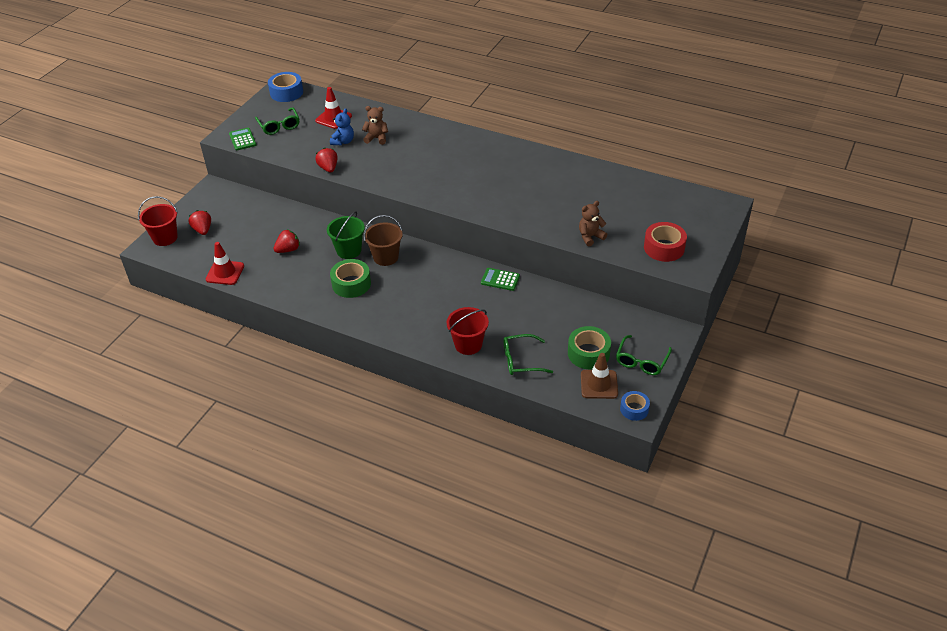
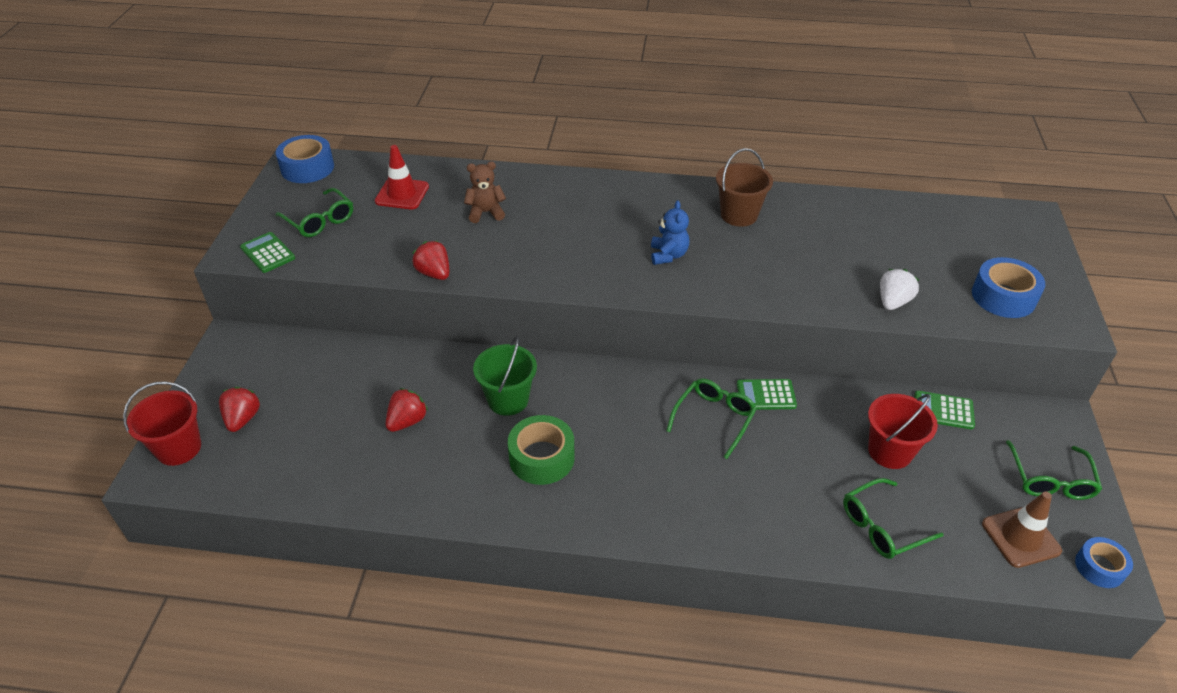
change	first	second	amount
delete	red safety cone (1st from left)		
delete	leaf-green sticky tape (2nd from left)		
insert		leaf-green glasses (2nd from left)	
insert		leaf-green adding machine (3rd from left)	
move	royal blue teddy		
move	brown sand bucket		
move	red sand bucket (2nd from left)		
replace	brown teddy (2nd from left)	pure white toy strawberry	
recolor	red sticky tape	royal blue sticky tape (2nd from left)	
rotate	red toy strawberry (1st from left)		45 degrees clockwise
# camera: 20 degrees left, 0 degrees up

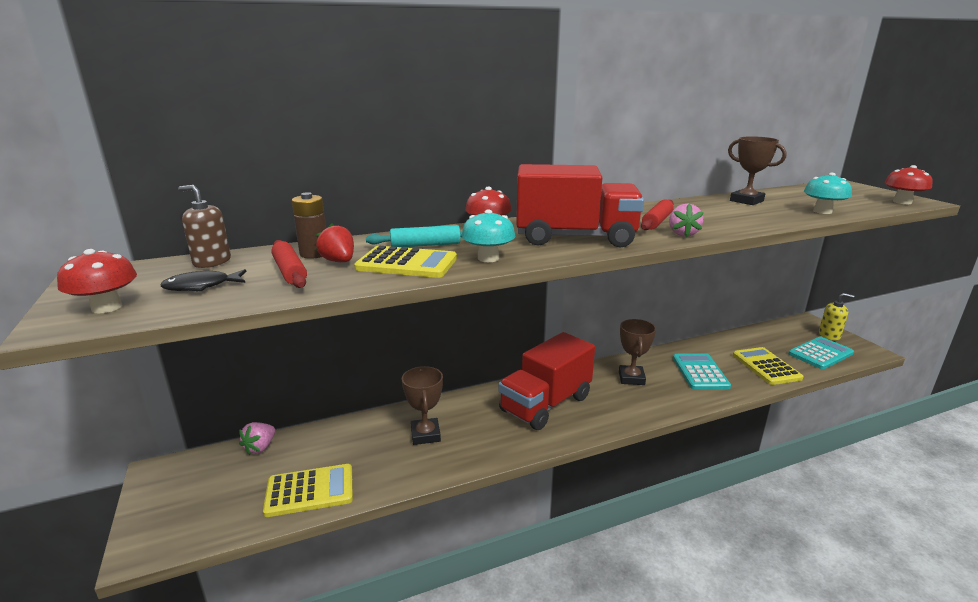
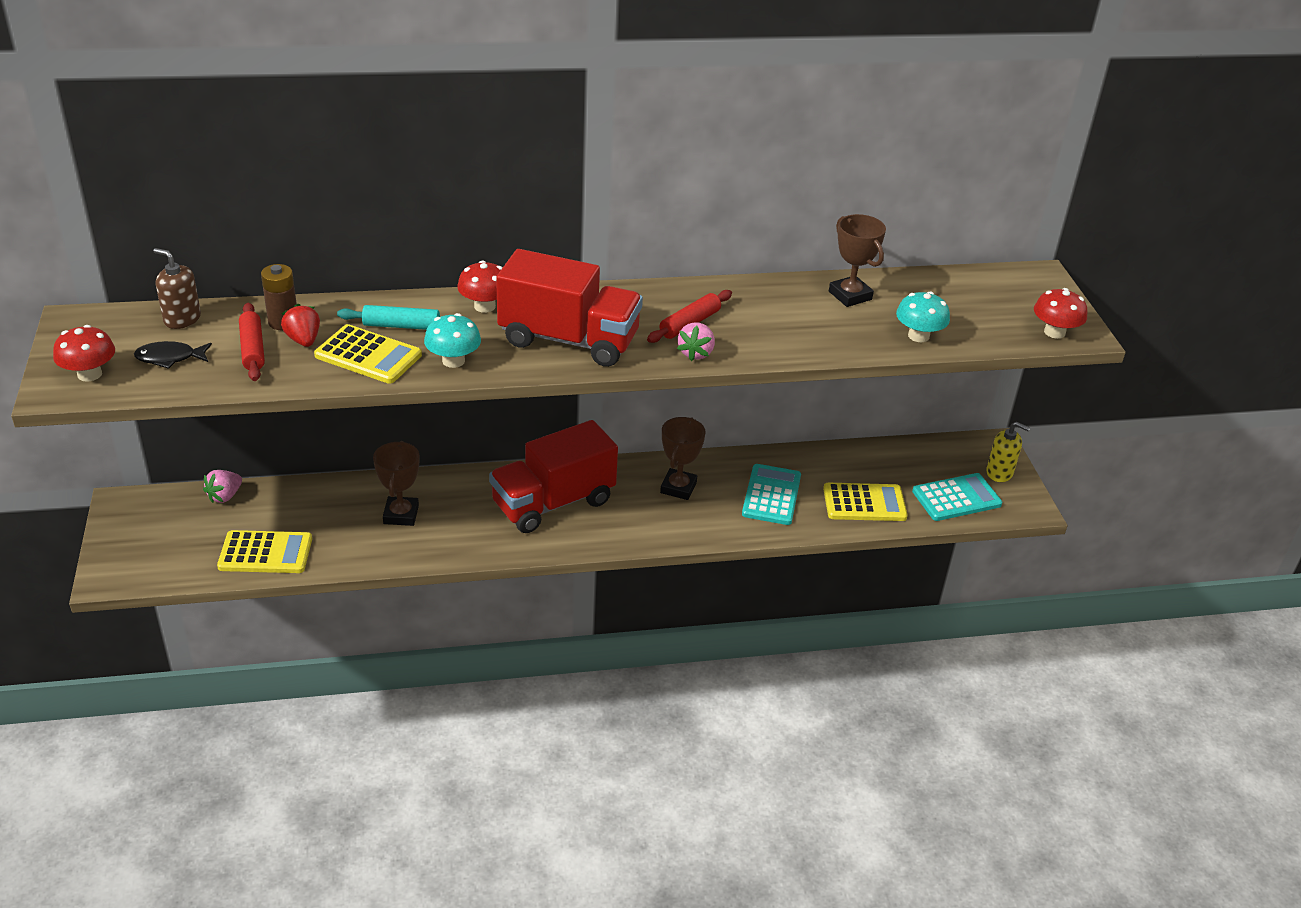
change	first	second	amount
rotate	golden adding machine (3rd from left)		90 degrees clockwise
# camera: 10 degrees right, 15 degrees up

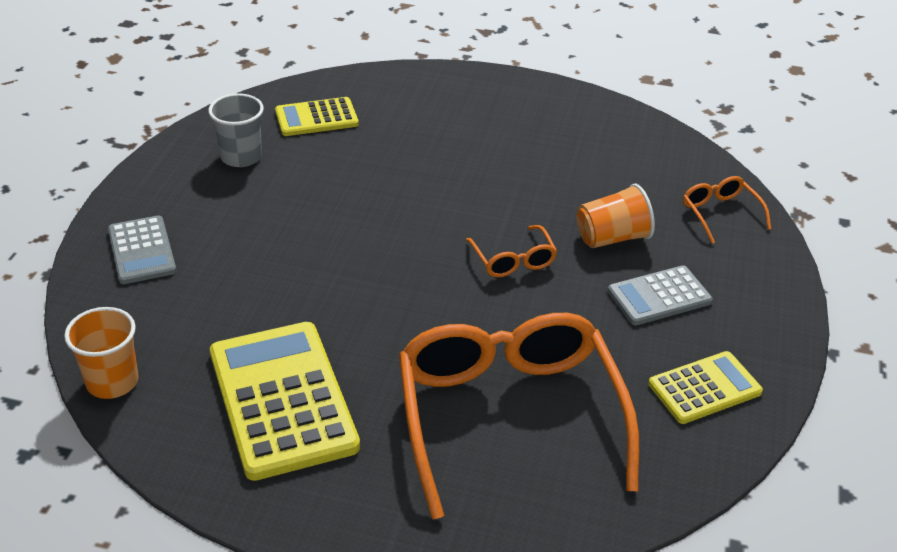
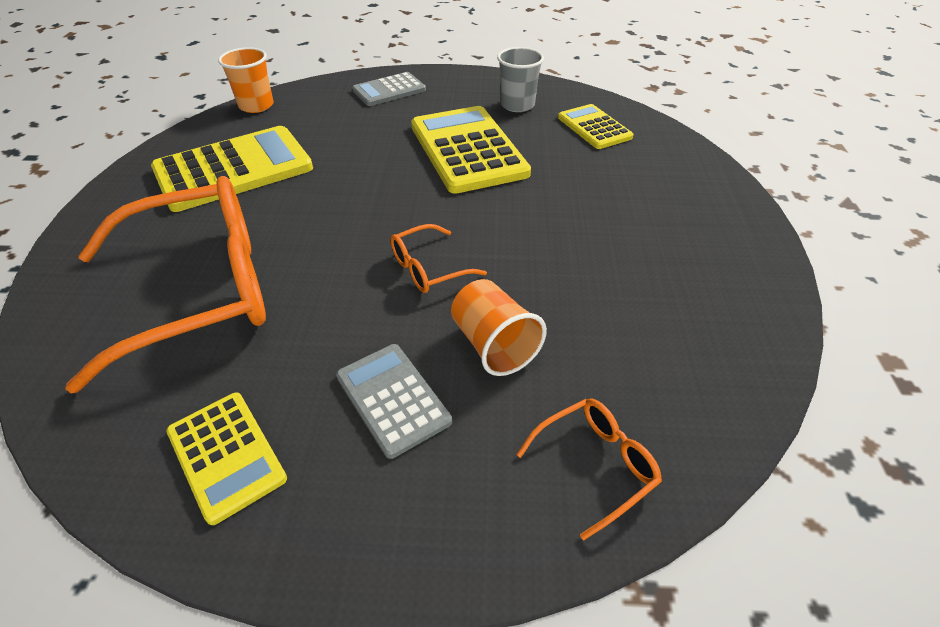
change	first	second	amount
insert		golden adding machine (3rd from left)	
# camera: 80 degrees right, 5 degrees up

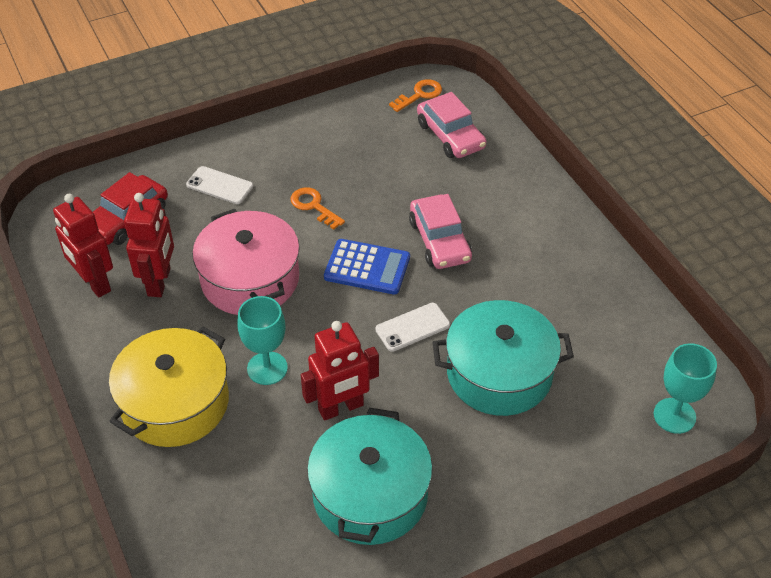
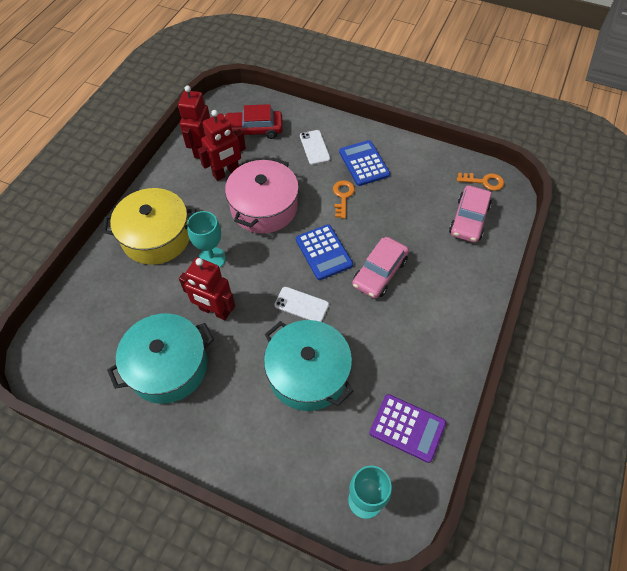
change	first	second	amount
insert		royal blue adding machine (2nd from left)	
insert		purple adding machine	
# camera: 50 degrees right, 10 degrees up

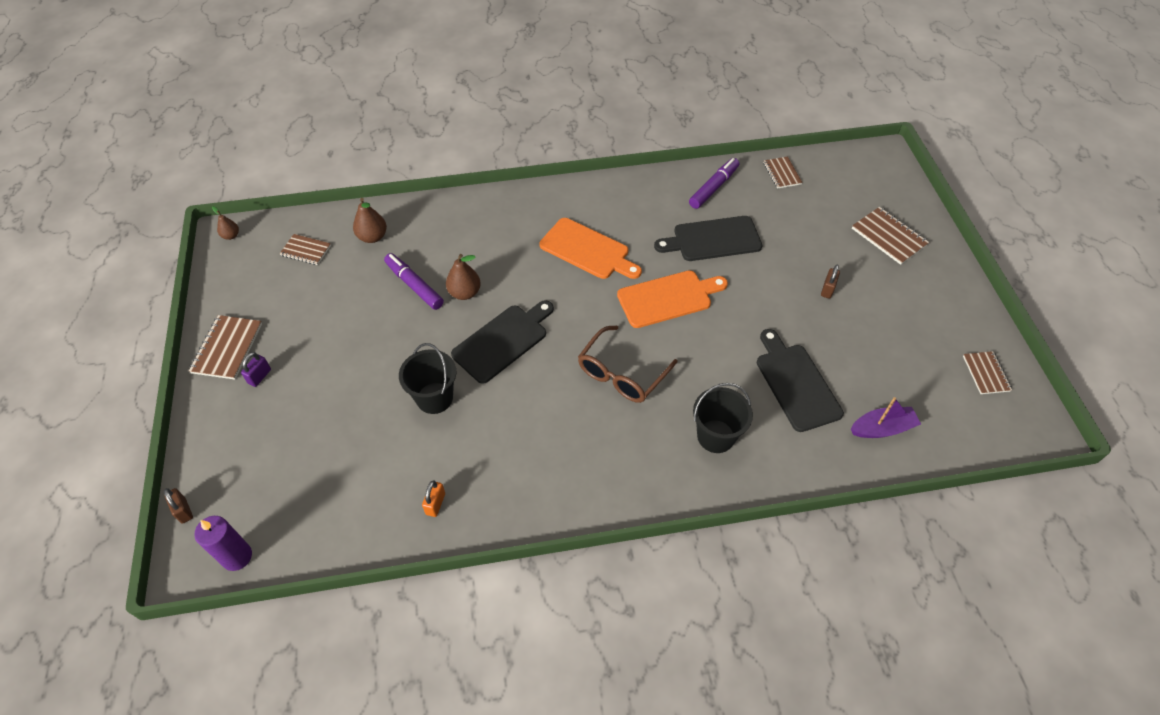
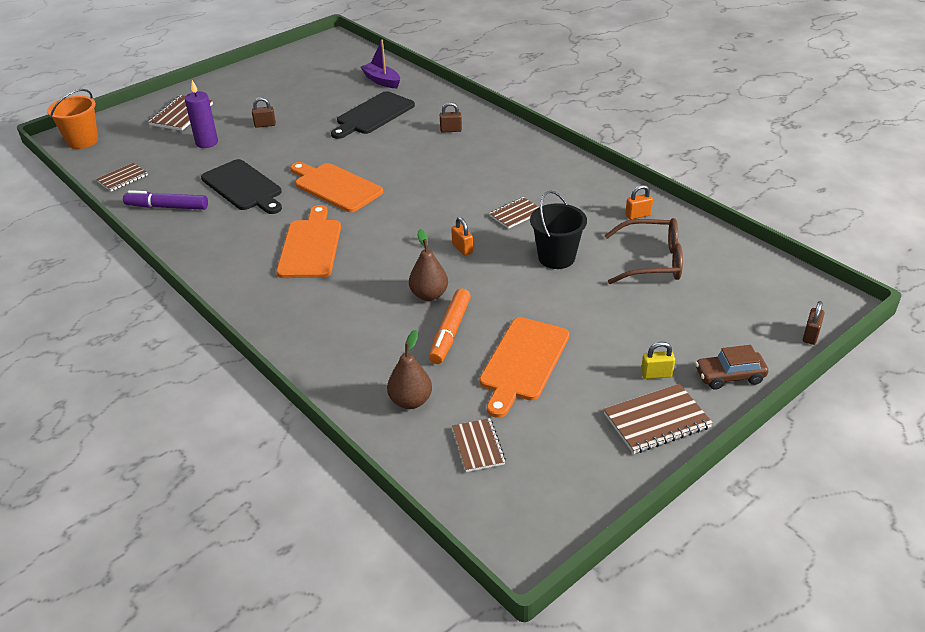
change	first	second	amount
delete	brown pear fruit (1st from left)		
insert		bright orange sand bucket	
insert		bright orange cutting board (3rd from left)	
insert		brown automobile	
move	purple candle		
move	brown glasses		
move	brown notepad (5th from left in the first image)	brown notepad (4th from left)	
replace	black cutting board (1st from left)	bright orange lock (1st from left)	
replace	black sand bucket (2nd from left)	brown lock (2nd from left)	
recolor	purple lock	golden lock	
recolor	purple marker pen (1st from left)	bright orange marker pen	
# camera: 120 degrees left, 15 degrees down

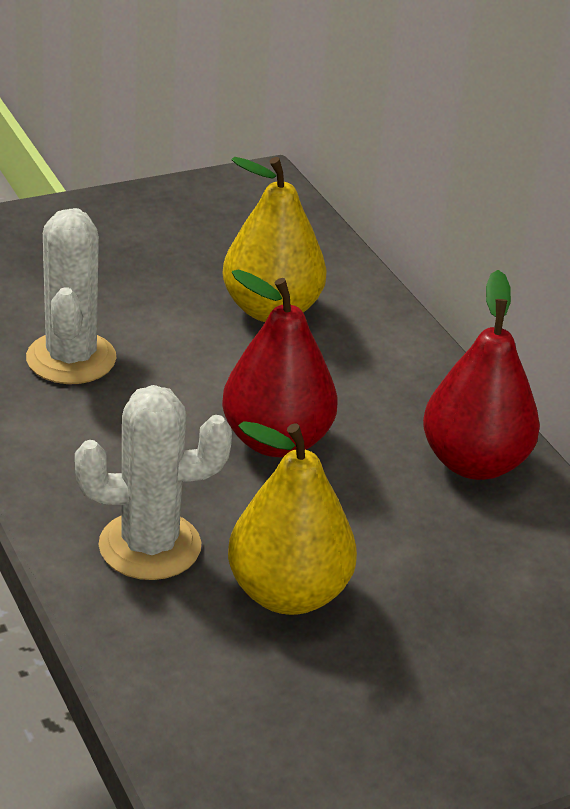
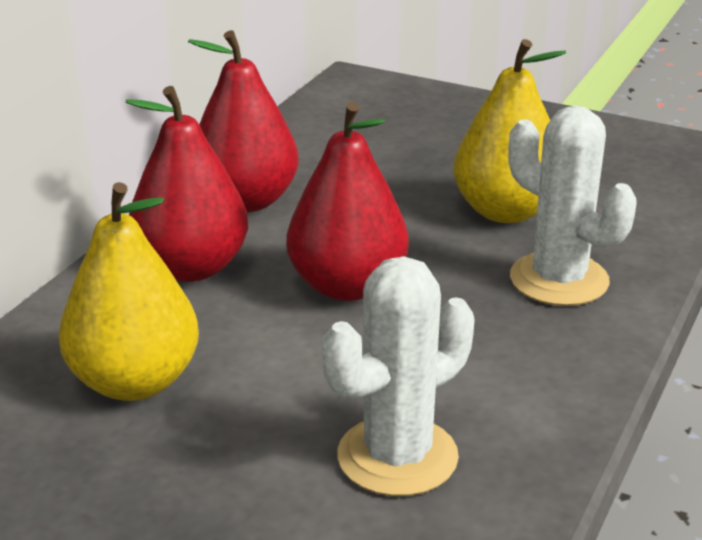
change	first	second	amount
insert		red pear fruit (1st from left)	
# camera: 125 degrees left, 5 degrees down

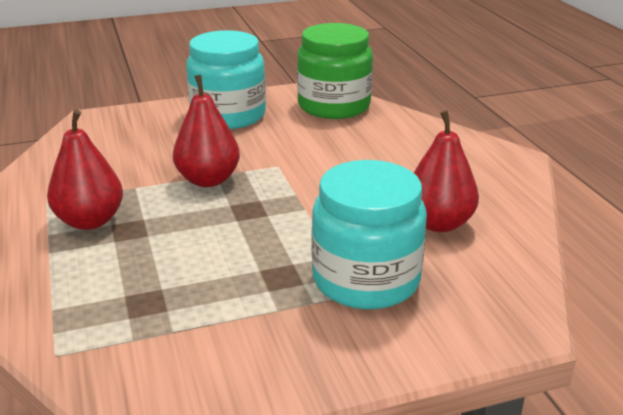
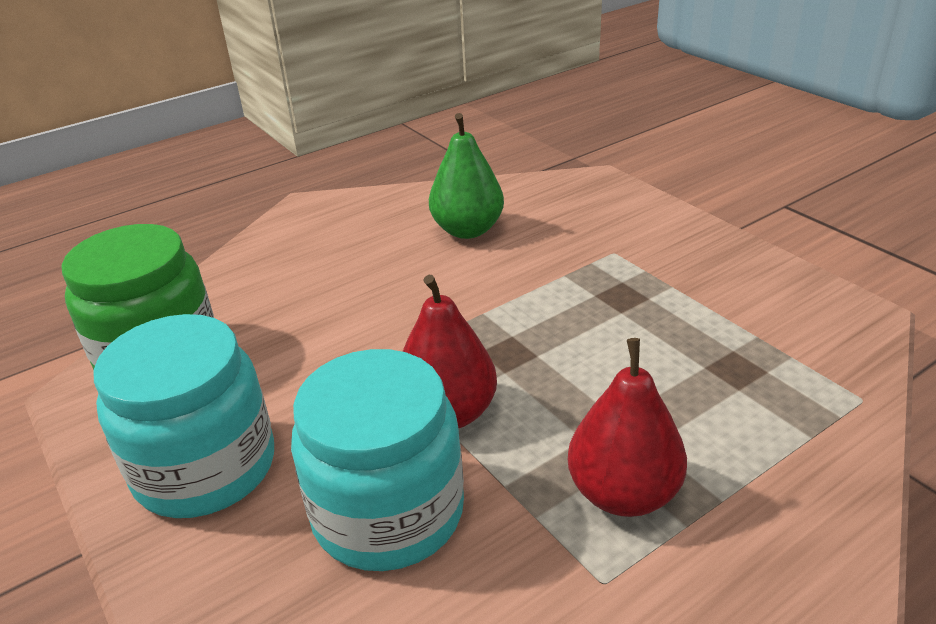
change	first	second	amount
move	turquoise jam jar (2nd from left)		
recolor	red pear fruit (3rd from left)	leaf-green pear fruit	
# camera: 105 degrees left, 5 degrees up

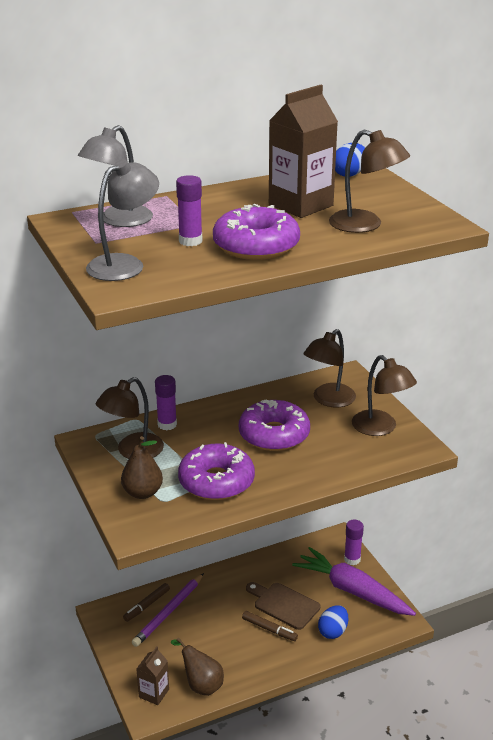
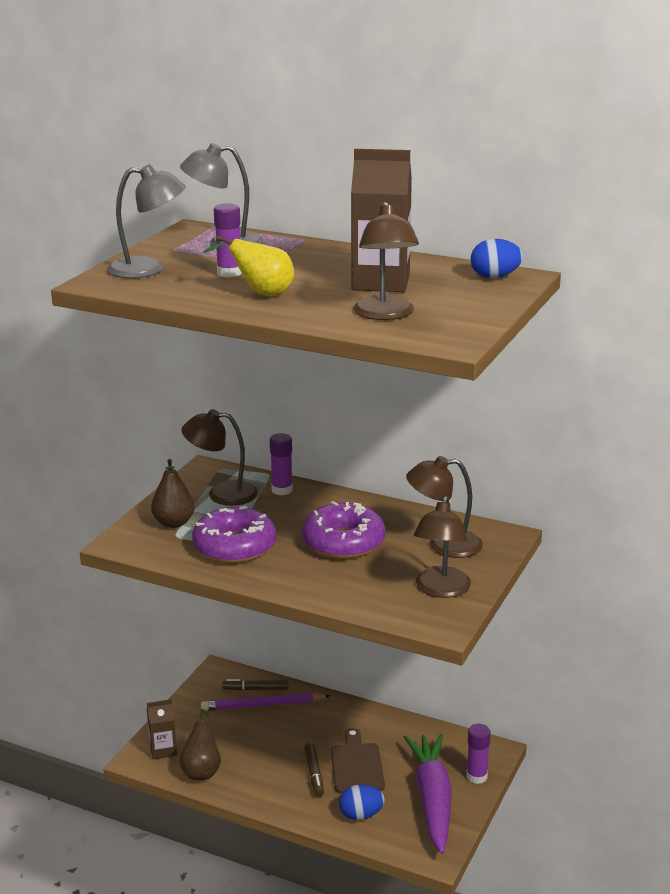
change	first	second	amount
replace	purple doughnut (2nd from left)	golden pear fruit	
# camera: 50 degrees right, 5 degrees down

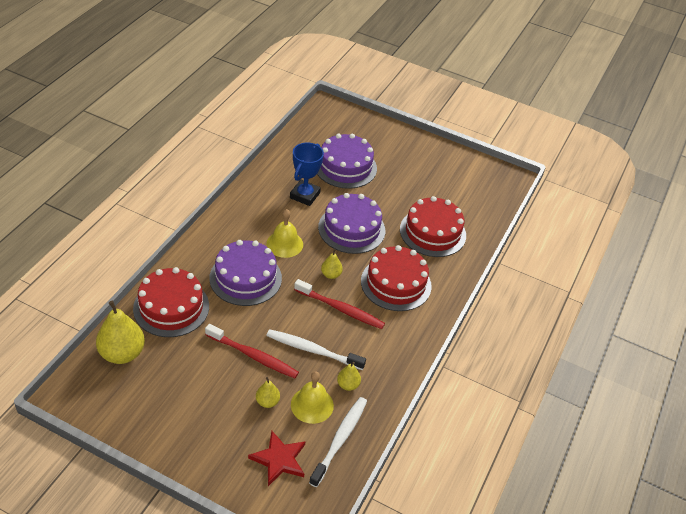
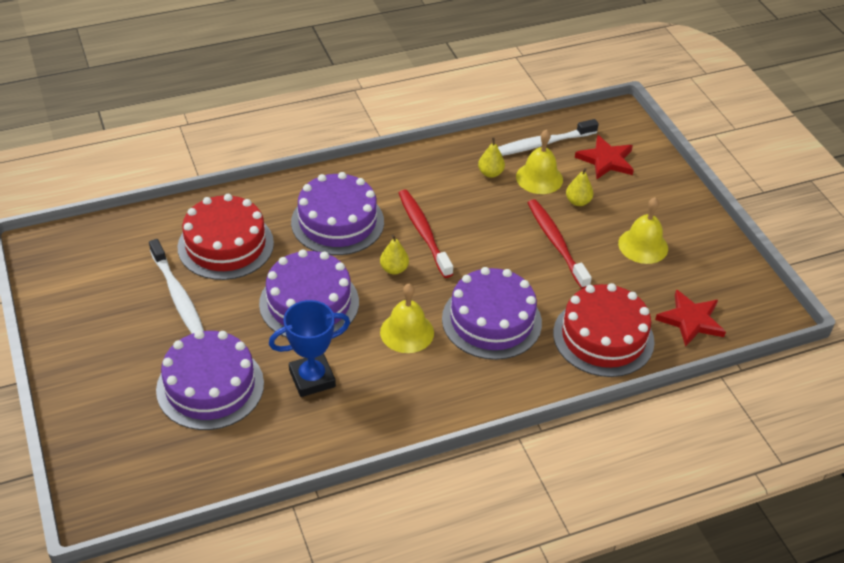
change	first	second	amount
insert		golden bell (3rd from left)	
move	pure white tooth brush (1st from left)		
replace	golden pear fruit (1st from left)	red star (2nd from left)	
recolor	red layer cake (2nd from left)	purple layer cake (3rd from left)	
# camera: 135 degrees left, 0 degrees up

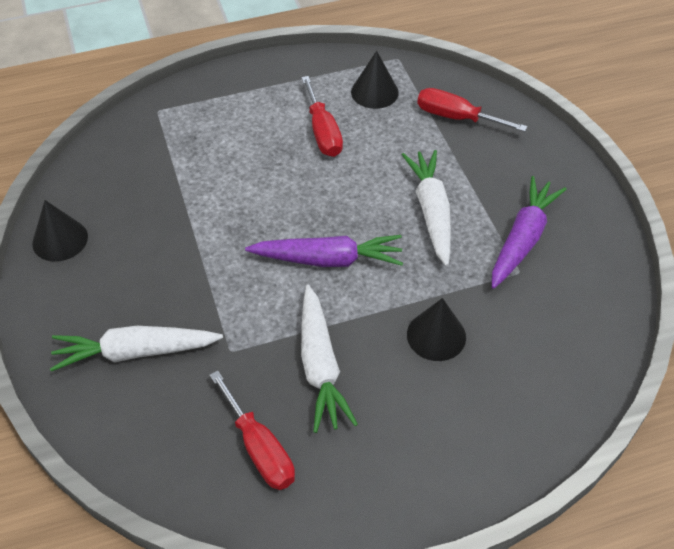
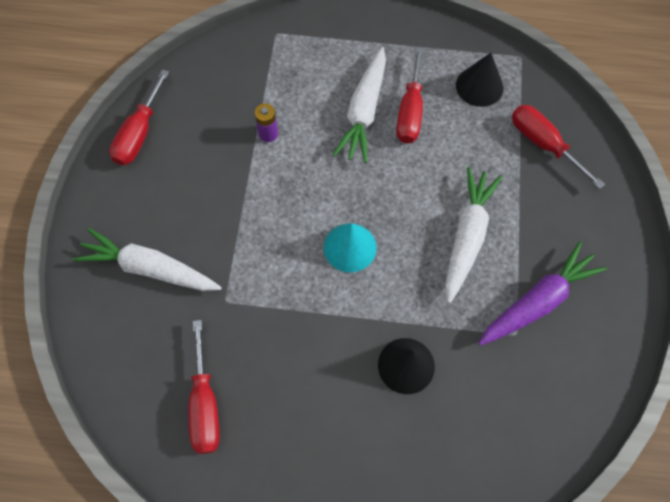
change	first	second	amount
insert		purple AA battery	
move	pure white toy carrot (2nd from left)		
replace	black solid cone (1st from left)	red screwdriver (1st from left)	
replace	purple toy carrot (1st from left)	turquoise solid cone	
# camera: 25 degrees right, 15 degrees up

